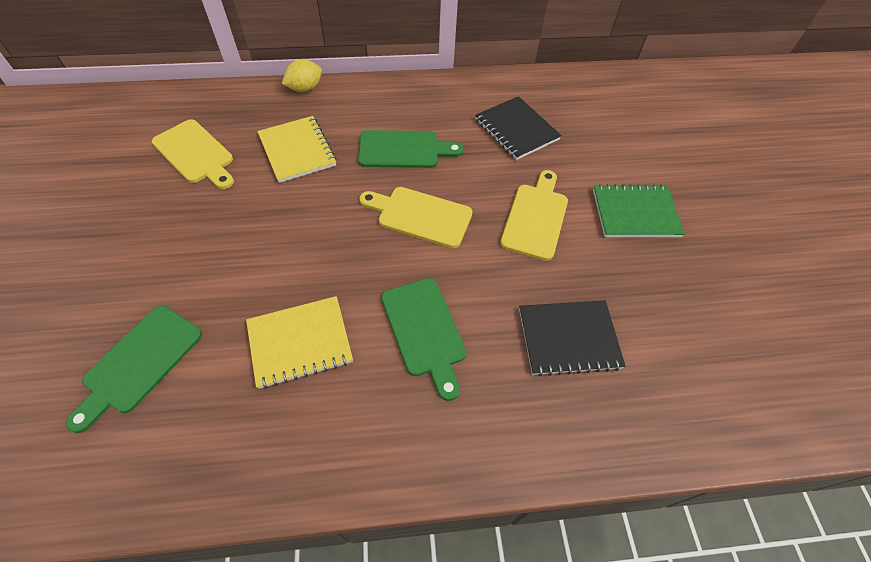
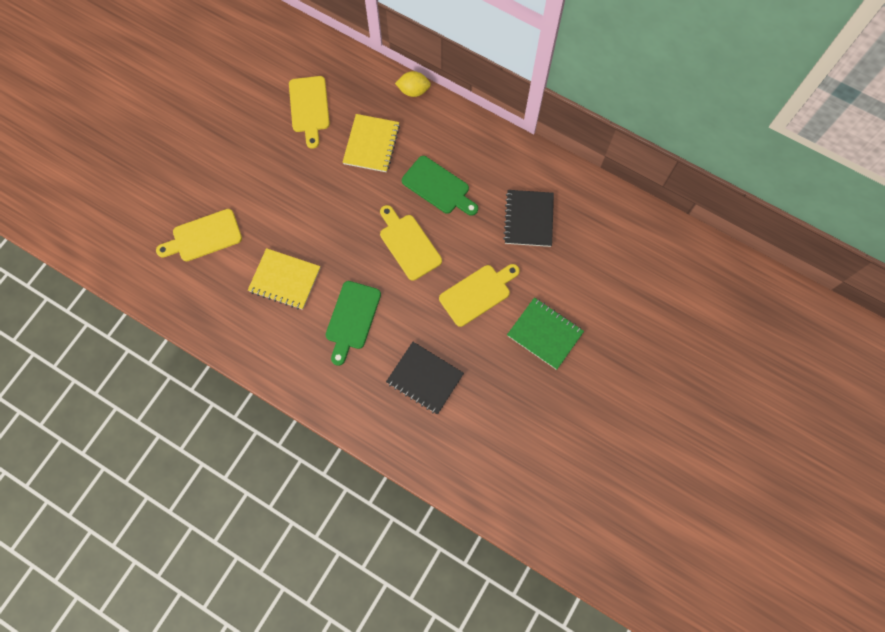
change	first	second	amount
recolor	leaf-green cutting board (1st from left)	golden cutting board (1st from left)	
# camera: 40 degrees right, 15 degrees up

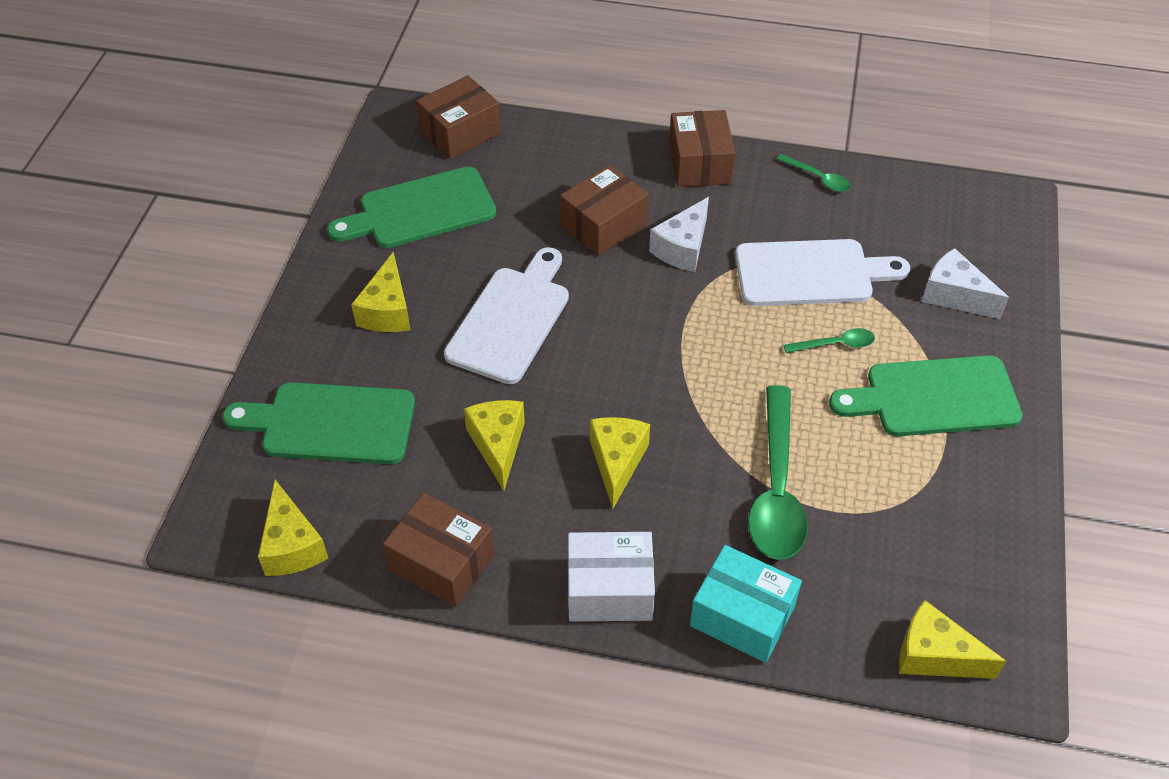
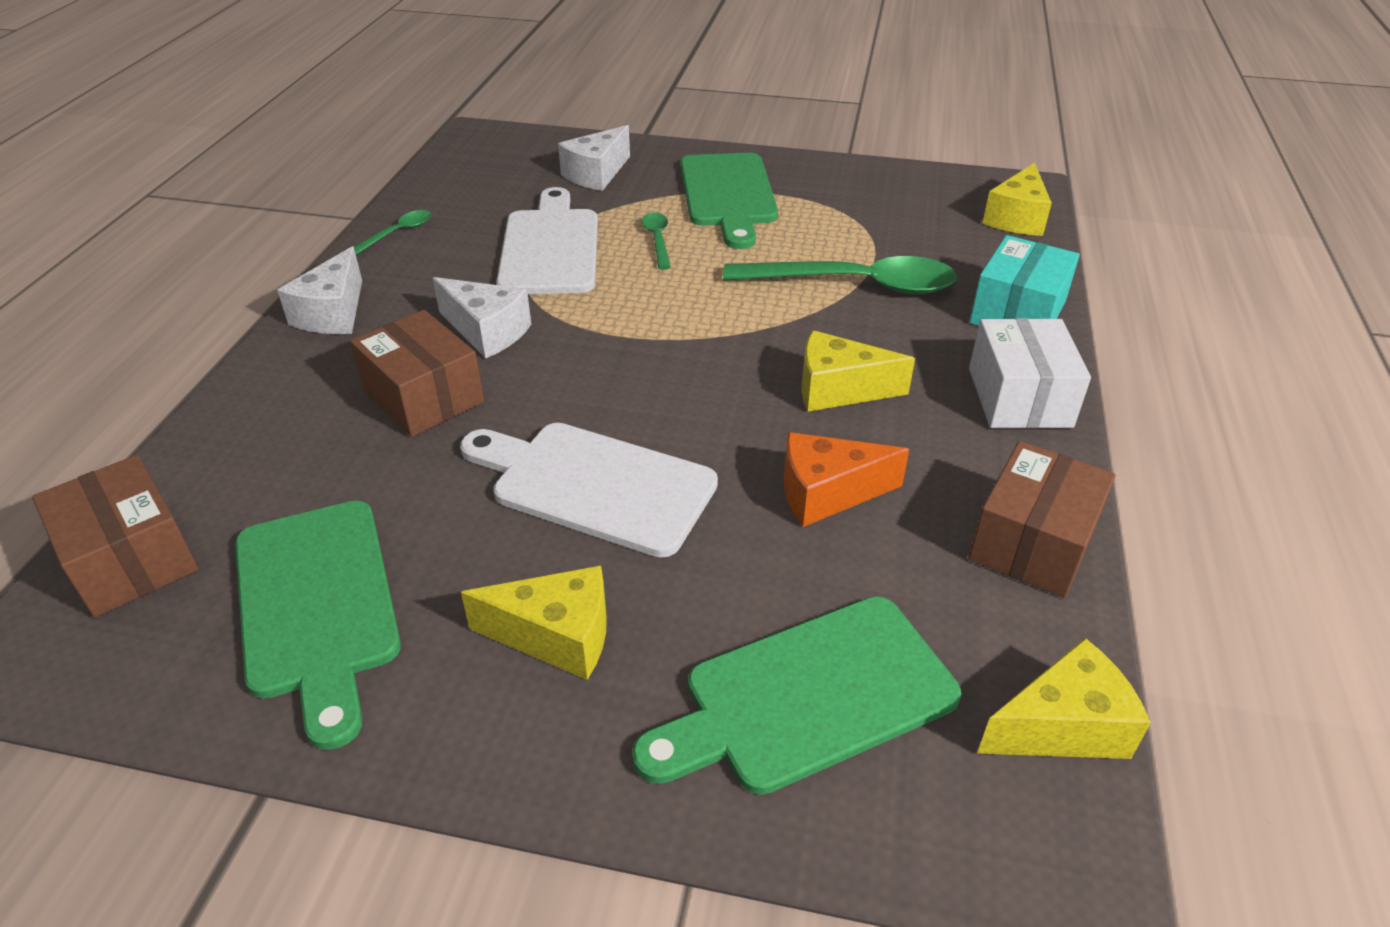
change	first	second	amount
replace	brown package (4th from left)	pure white cheese wedge (1st from left)	
recolor	golden cheese wedge (3rd from left)	bright orange cheese wedge	
rotate	leaf-green cutting board (1st from left in the first image)	leaf-green cutting board (3rd from left)	60 degrees clockwise
# camera: 90 degrees left, 10 degrees down

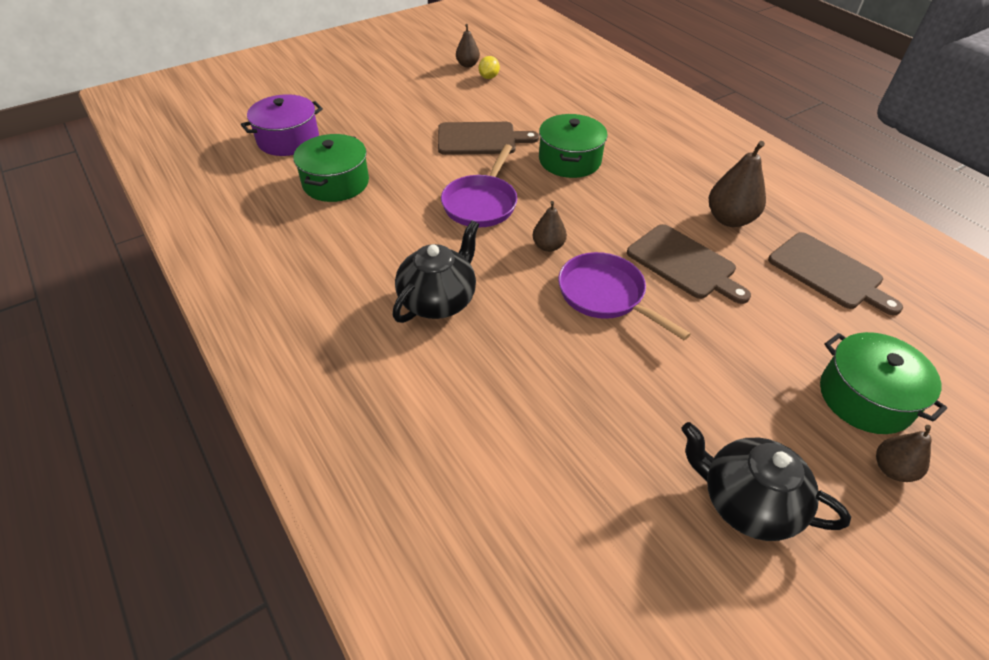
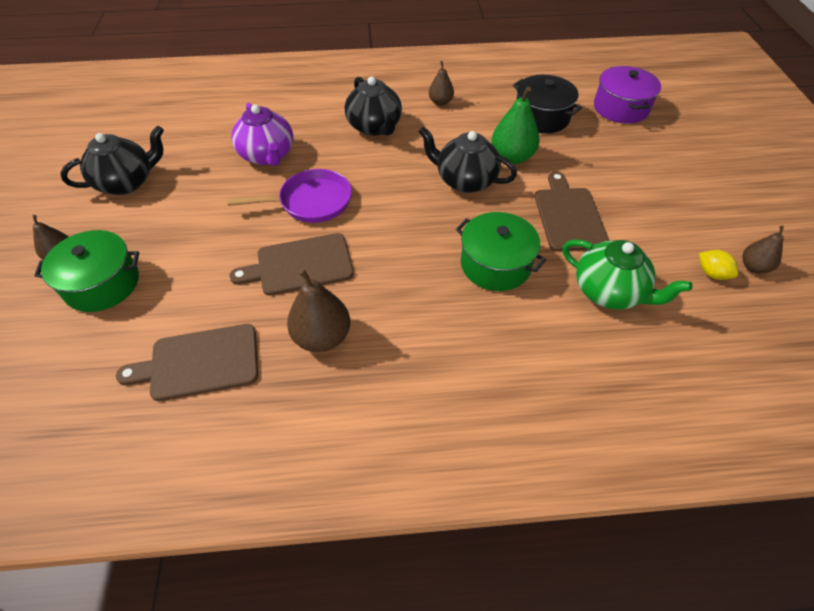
change	first	second	amount
insert		purple teapot	
insert		leaf-green pear fruit	
insert		leaf-green teapot	
move	brown pear fruit (2nd from left in the first image)	brown pear fruit (3rd from left)	
replace	purple skillet (1st from left)	black teapot (3rd from left)	
recolor	leaf-green stockpot (1st from left)	black stockpot	
rotate	brown cutting board (1st from left in the first image)	brown cutting board (3rd from left)	150 degrees clockwise
# camera: 120 degrees right, 5 degrees up

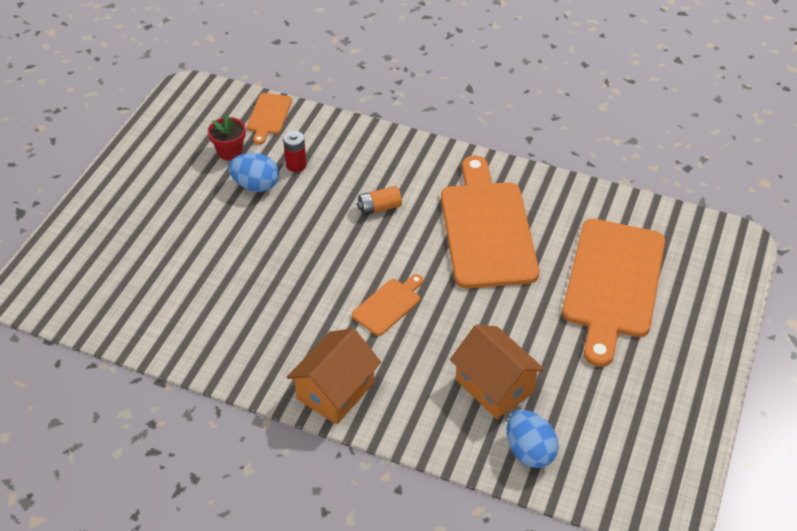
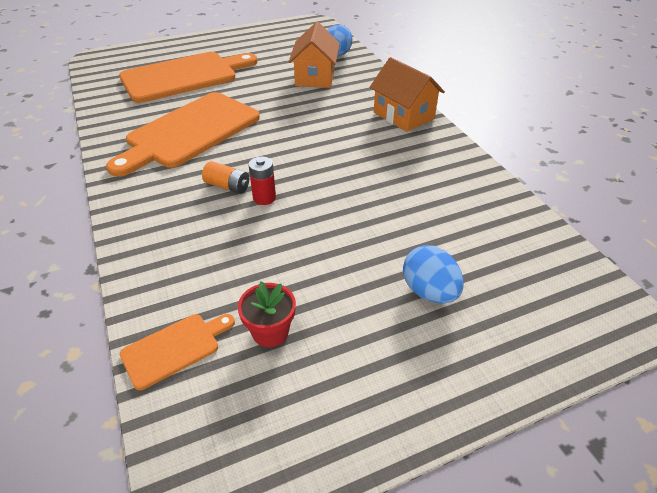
change	first	second	amount
delete	bright orange cutting board (2nd from left)		
move	royal blue egg shape (1st from left in the first image)	royal blue egg shape (2nd from left)	
move	red AA battery		
rotate	bright orange cottage (1st from left in the first image)	bright orange cottage (2nd from left)	60 degrees clockwise
# camera: 135 degrees left, 5 degrees down

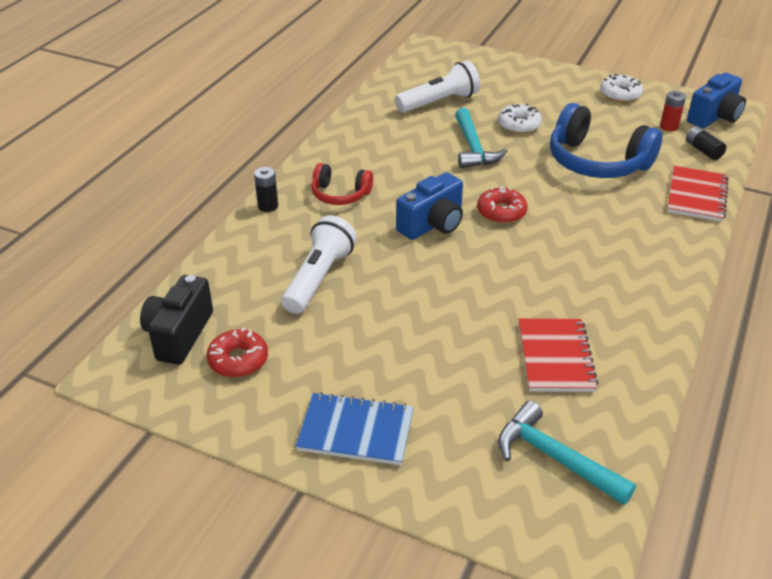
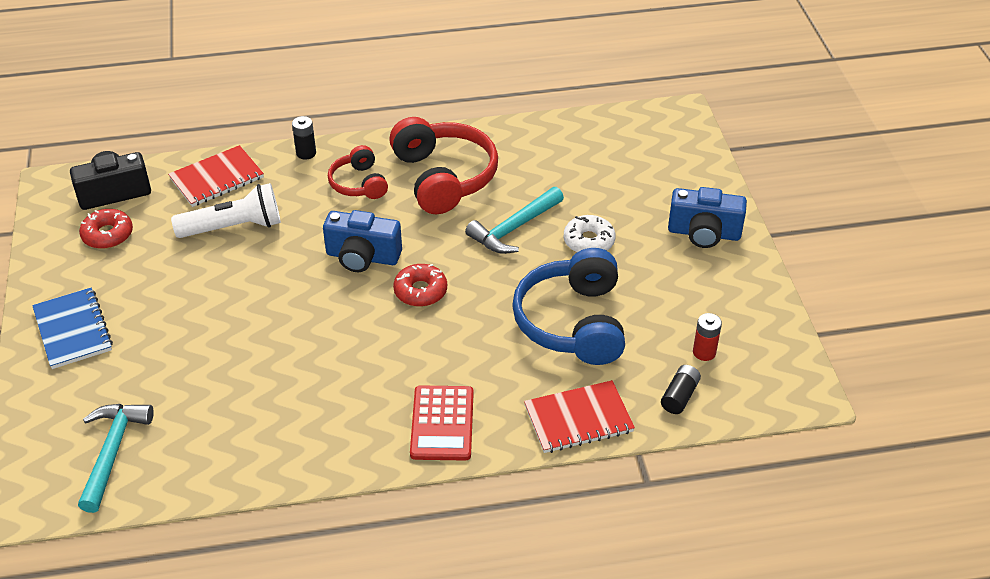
change	first	second	amount
delete	pure white flashlight (2nd from left)		
delete	pure white doughnut (2nd from left)		
insert		red headset (2nd from left)	
insert		red adding machine	
move	red notepad (1st from left)		
move	royal blue compact camera (2nd from left)		
# camera: 55 degrees right, 5 degrees up

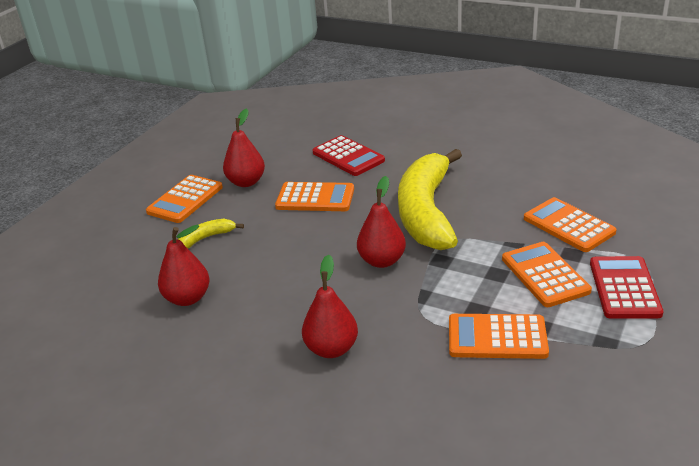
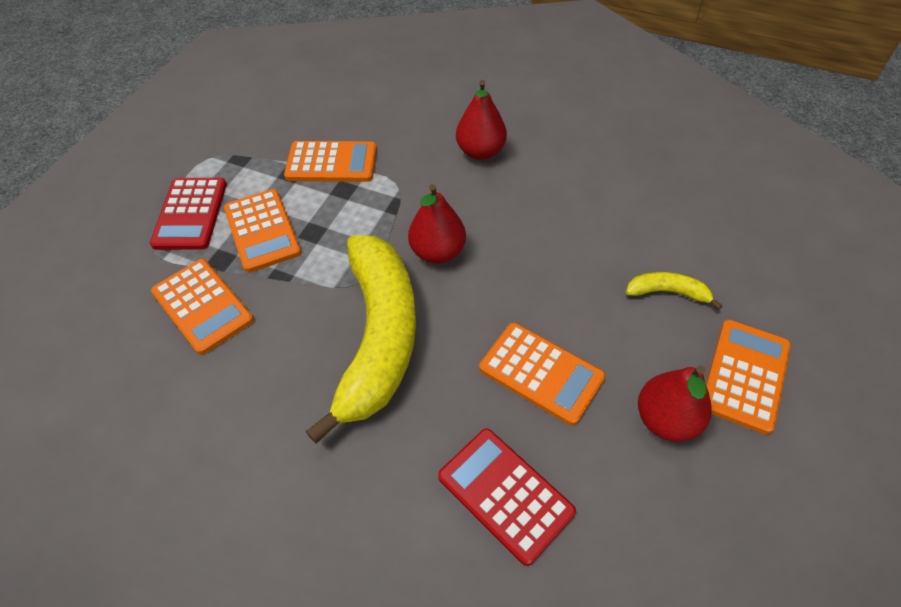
change	first	second	amount
delete	red pear fruit (1st from left)		
rotate	golden banana (1st from left in the first image)	golden banana (2nd from left)	135 degrees counterclockwise
rotate	bright orange adding machine (2nd from left in the first image)	bright orange adding machine (4th from left)	150 degrees counterclockwise
# camera: 175 degrees right, 20 degrees up

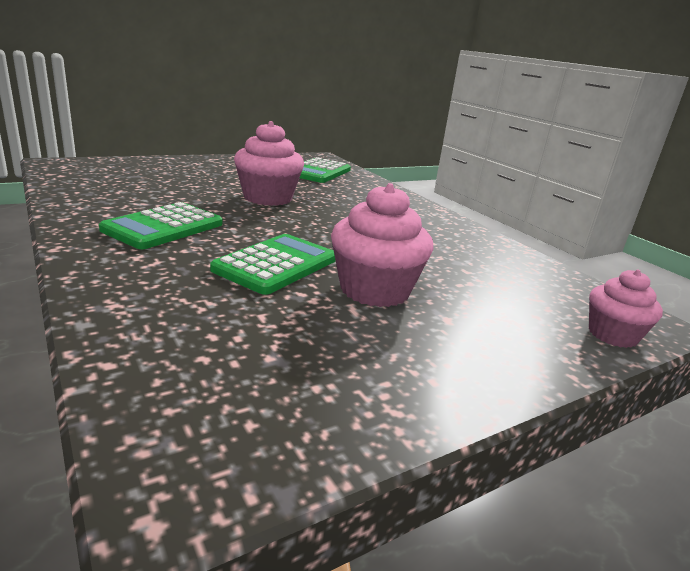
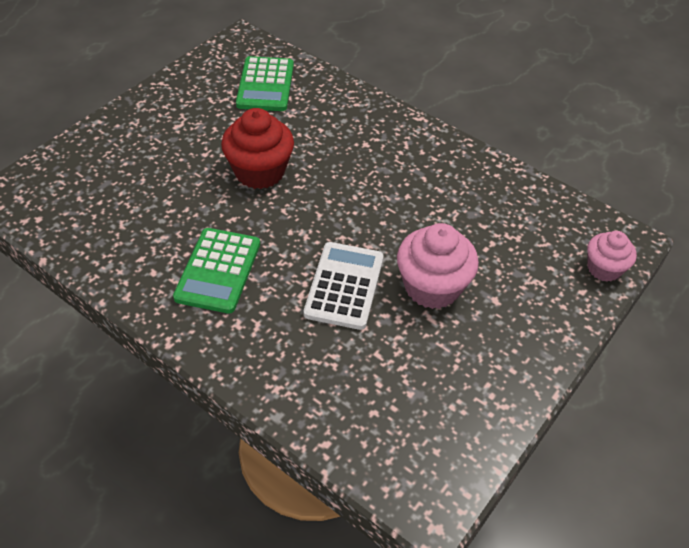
change	first	second	amount
recolor	leaf-green adding machine (2nd from left)	pure white adding machine	
recolor	pink cupcake (1st from left)	red cupcake	
# camera: 20 degrees left, 25 degrees up

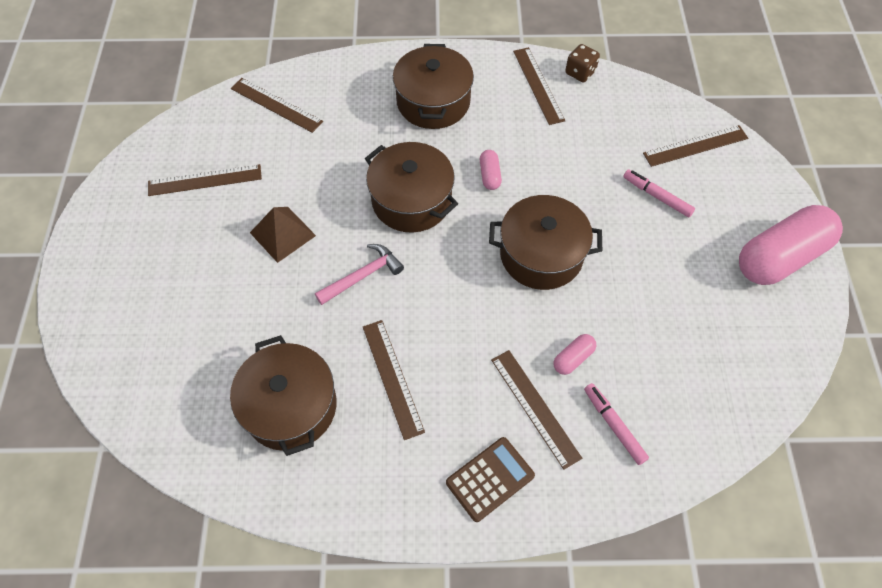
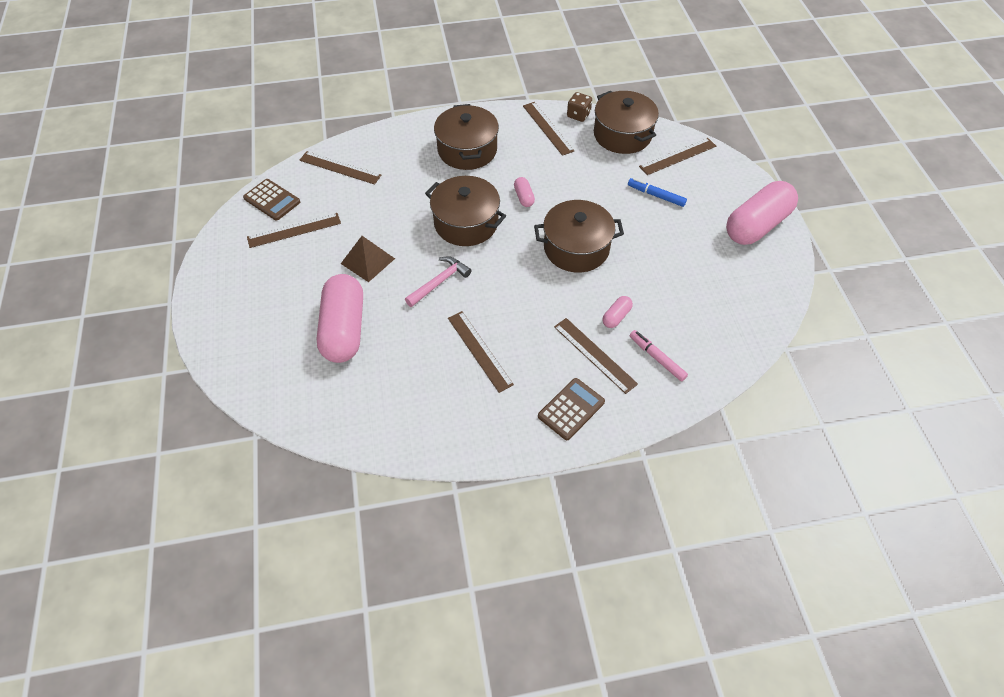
change	first	second	amount
insert		brown adding machine (1st from left)	
insert		pink pill (1st from left)	
move	brown stockpot (1st from left in the first image)	brown stockpot (4th from left)	
recolor	pink marker pen (2nd from left)	royal blue marker pen	
# camera: 10 degrees left, 5 degrees down

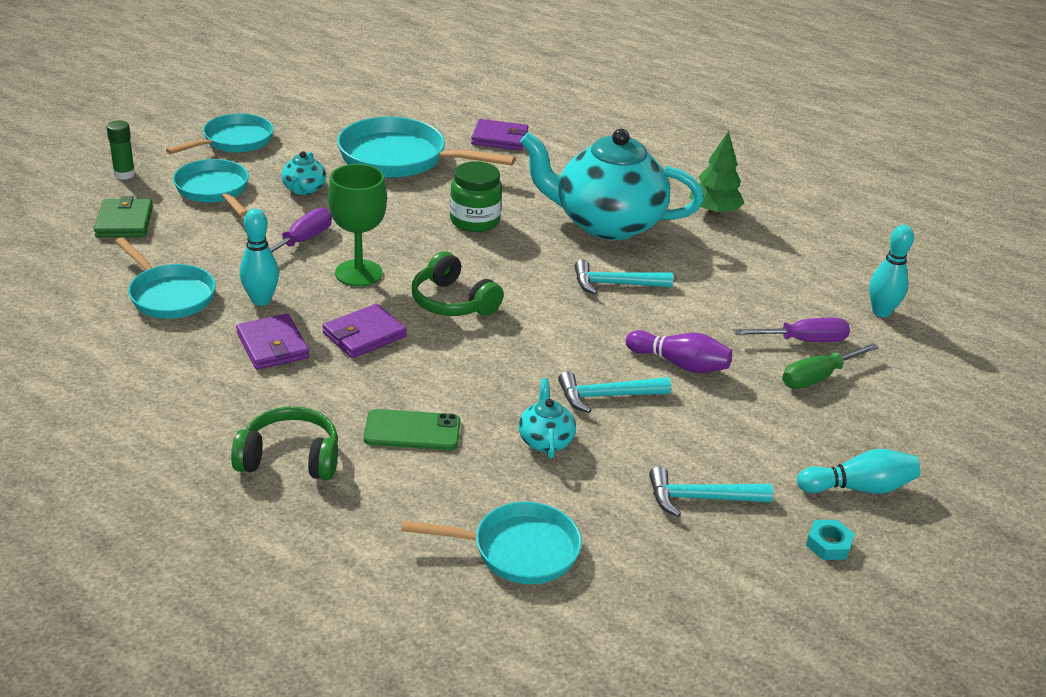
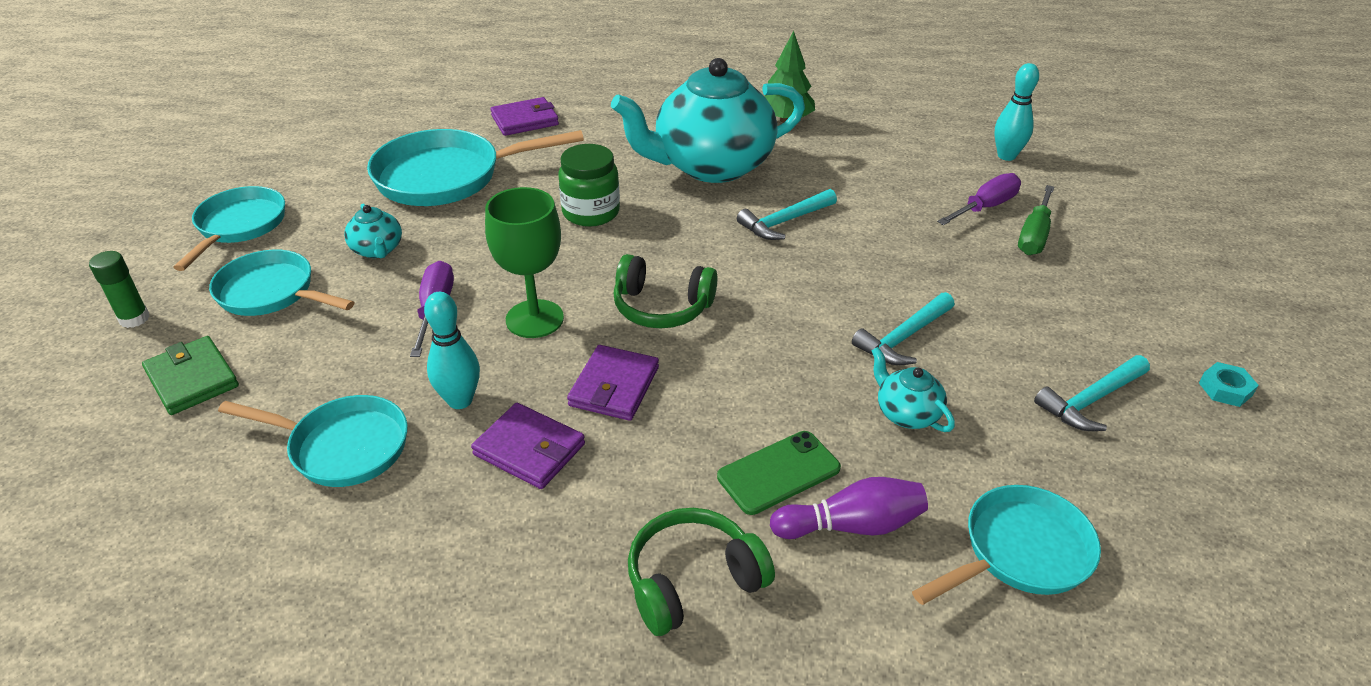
change	first	second	amount
delete	turquoise bowling pin (2nd from left)		
move	purple bowling pin		
# camera: 30 degrees left, 5 degrees up

